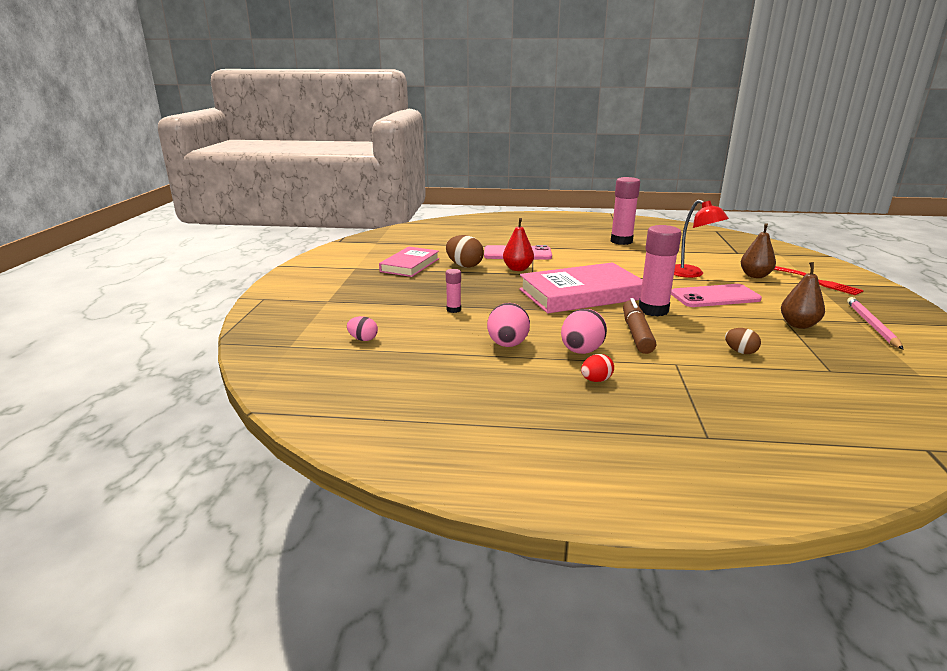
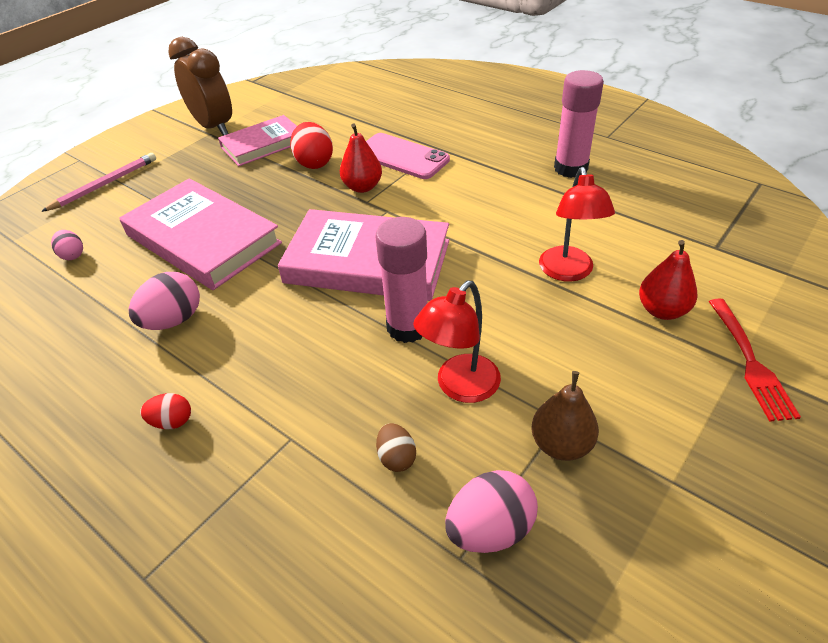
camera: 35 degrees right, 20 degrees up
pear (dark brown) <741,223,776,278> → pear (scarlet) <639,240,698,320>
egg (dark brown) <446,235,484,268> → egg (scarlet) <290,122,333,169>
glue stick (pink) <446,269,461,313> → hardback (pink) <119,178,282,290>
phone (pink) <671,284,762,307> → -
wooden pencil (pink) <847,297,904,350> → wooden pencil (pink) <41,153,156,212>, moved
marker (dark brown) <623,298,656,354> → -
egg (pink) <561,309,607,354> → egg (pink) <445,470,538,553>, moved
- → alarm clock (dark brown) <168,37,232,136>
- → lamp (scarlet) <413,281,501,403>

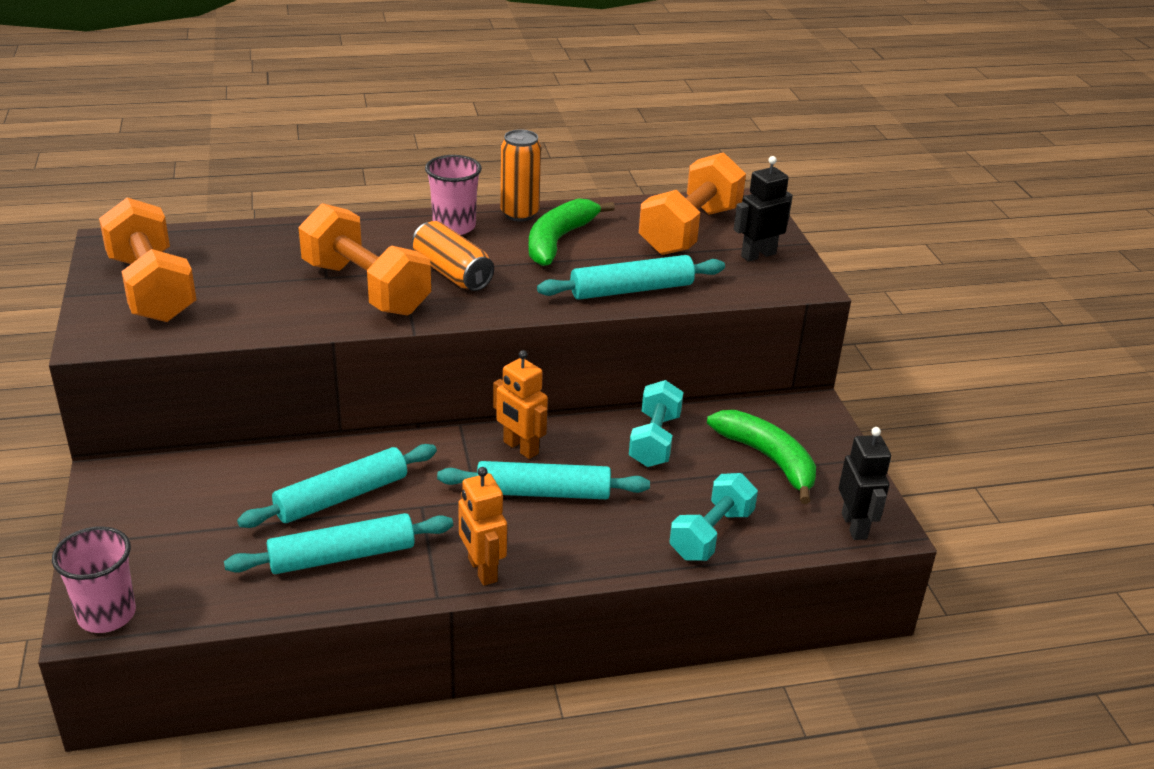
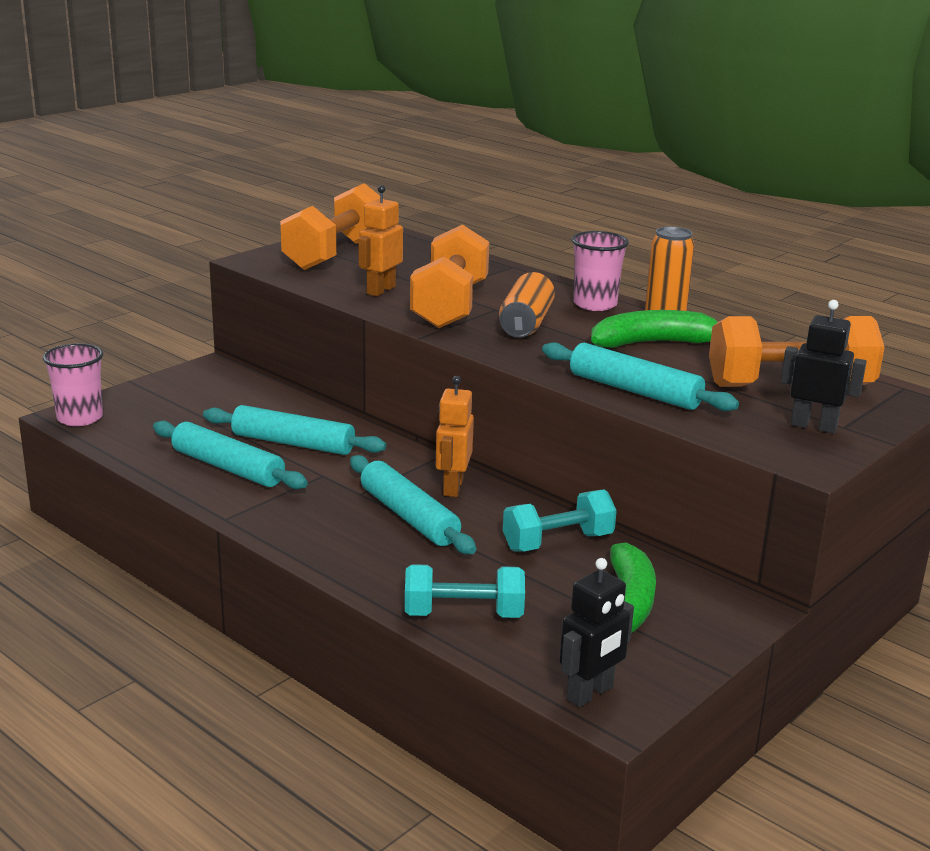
camera: 55 degrees right, 10 degrees down
robot figure (orange) <458,467,507,586> → robot figure (orange) <358,185,403,296>, moved

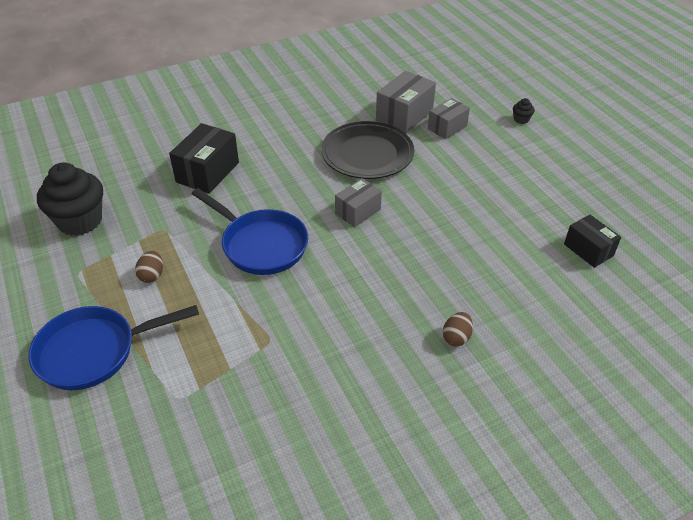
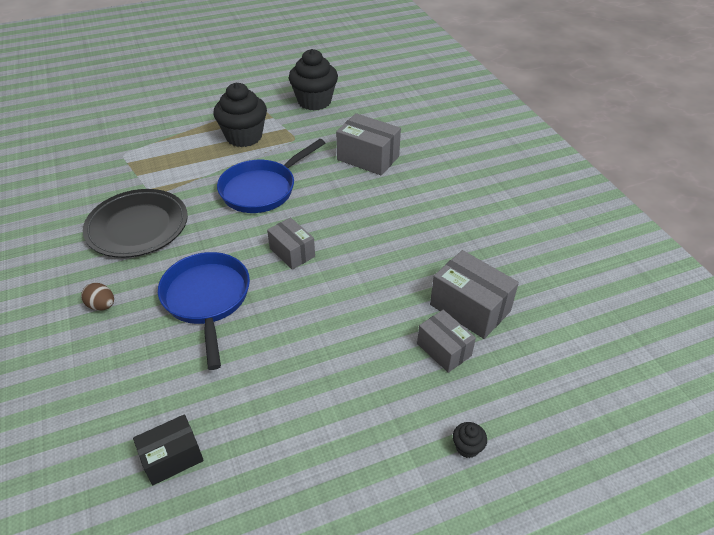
camera: 95 degrees right, 0 degrees up
dinner plate (black) <321,121,414,179> → dinner plate (black) <83,189,188,258>, moved
parcel (black) <169,123,239,194> → parcel (ash-grey) <336,113,401,176>
egg (dark brown) <135,251,163,283> → fairy cake (black) <213,83,267,147>
frying pan (royal blue) <28,305,199,390> → frying pan (royal blue) <158,252,250,370>, moved

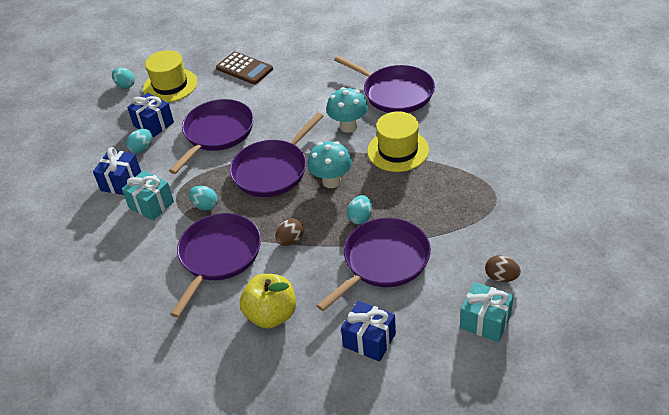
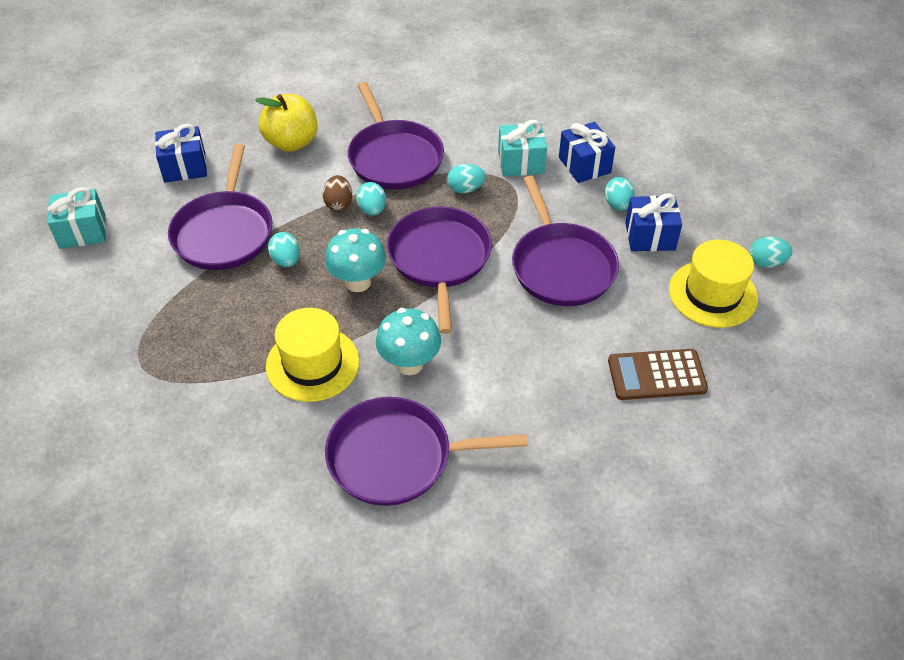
camera: 135 degrees right, 5 degrees up
egg (dark brown) <485,255,521,282> → -
- → egg (aqua) <356,182,386,216>

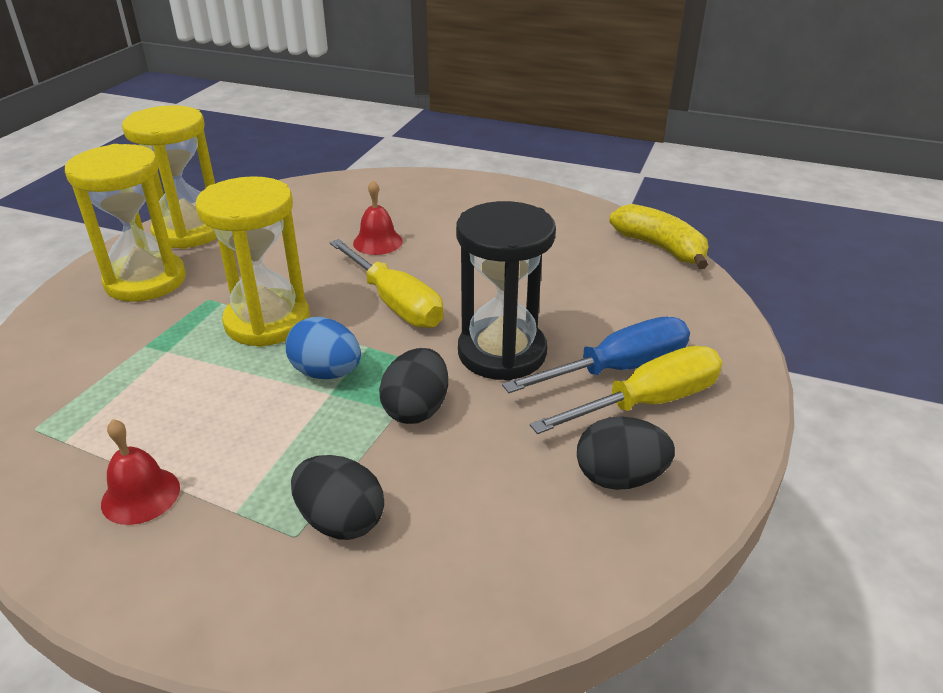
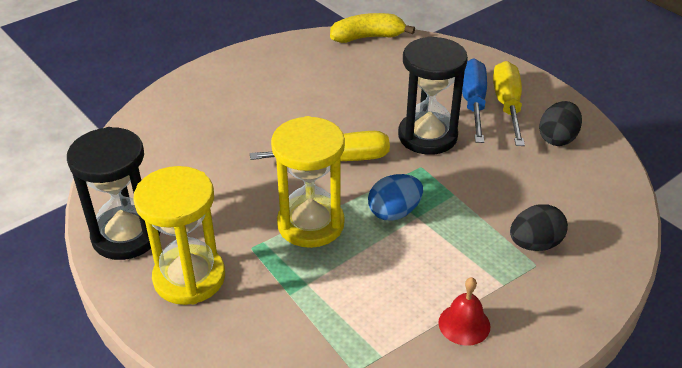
camera: 60 degrees left, 5 degrees up
hourglass (yellow) <122,105,217,249> → hourglass (black) <67,127,160,260>
bell (scarlet) <353,180,403,255> → -
egg (black) <379,348,448,424> → -

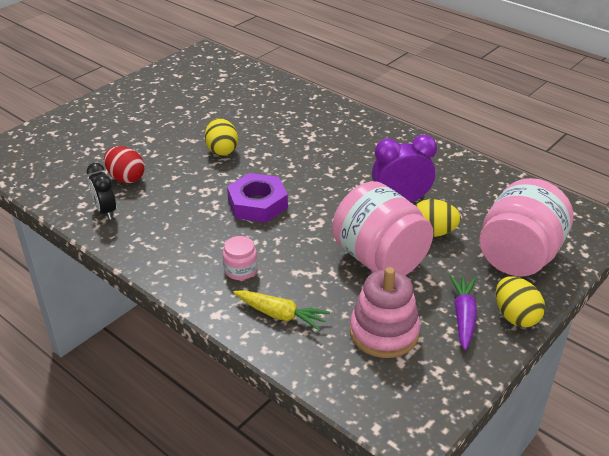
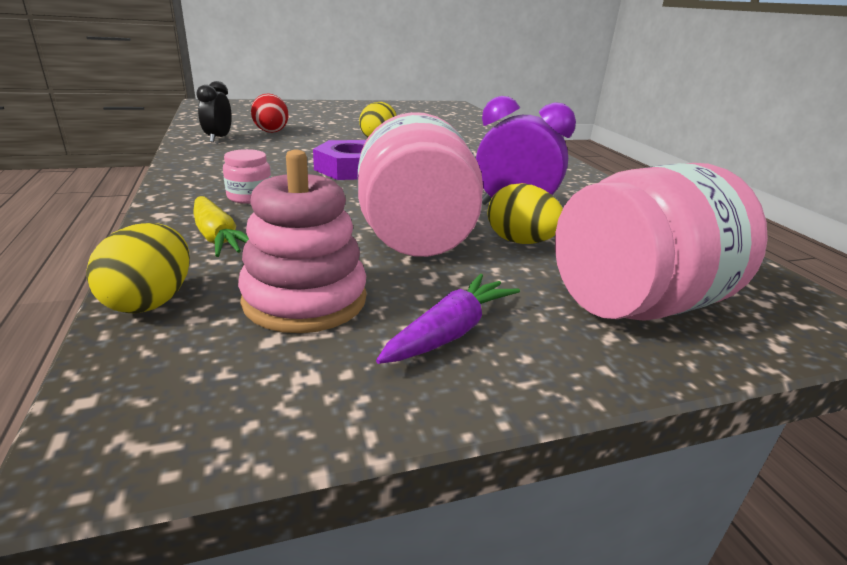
camera: 30 degrees right, 10 degrees down
egg (yellow) <496,276,545,327> → egg (yellow) <86,223,190,313>, moved

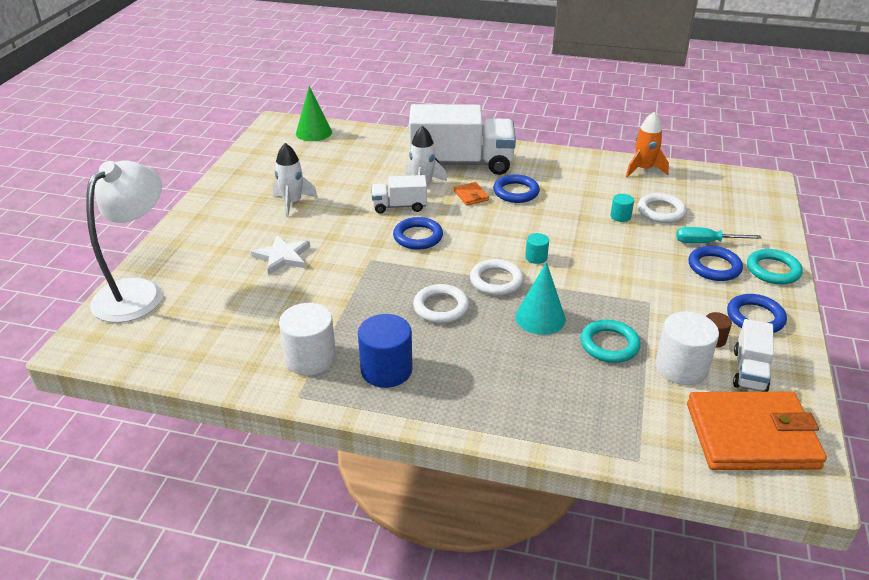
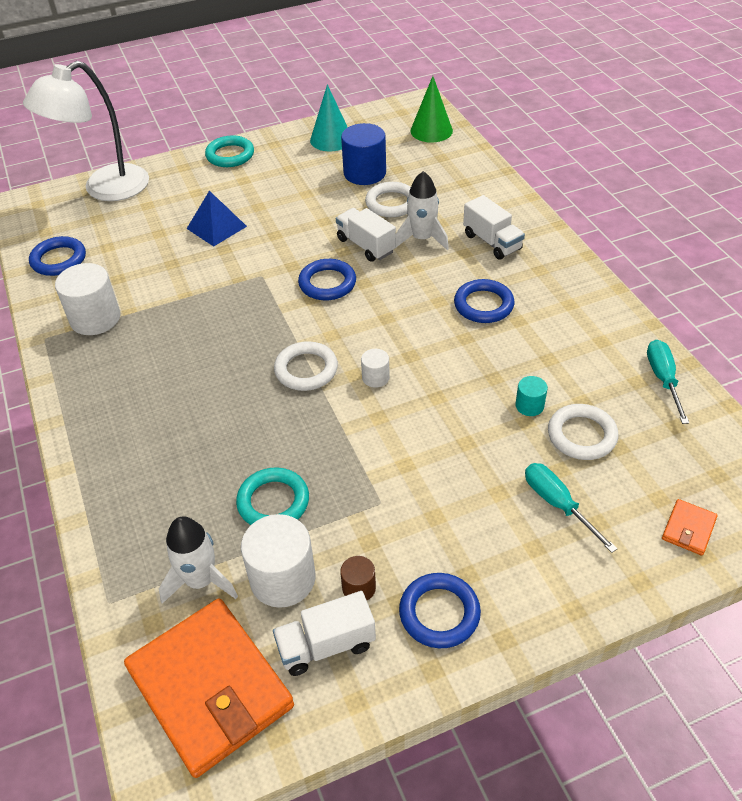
camera: 55 degrees right, 10 degrees up
toy truck (pure white) <409,104,516,175> → toy truck (pure white) <463,195,525,260>, x0.49
rocket (orange) <626,112,669,177> → hand screwdriver (aqua) <647,340,689,424>
rocket (pure white) <273,143,318,217> → rocket (pure white) <159,517,238,604>, moved
lamp (pure white) <86,160,162,323> → lamp (pure white) <23,61,149,201>, 150 degrees clockwise
card wallet (orange) <454,182,489,205> → card wallet (orange) <662,499,718,556>, moved
solid cylinder (aqua) <525,233,549,264> → solid cylinder (pure white) <361,349,390,388>
star shape (pure white) <251,235,310,275> → solid pyramid (royal blue) <187,191,247,247>
ring (royal blue) <688,246,743,281> → ring (royal blue) <29,236,86,276>, moved
ring (aqua) <747,249,803,285> → ring (aqua) <205,135,254,167>, moved
cone shape (aqua) <515,262,566,335> → cone shape (aqua) <310,84,348,152>, moved
ring (pure white) <413,284,469,323> → ring (pure white) <365,182,411,217>, moved
solid cylinder (royal blue) <358,314,413,388> → solid cylinder (royal blue) <341,123,386,185>, moved

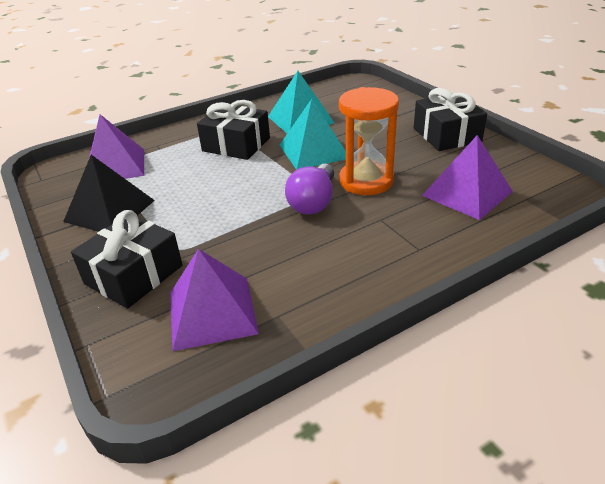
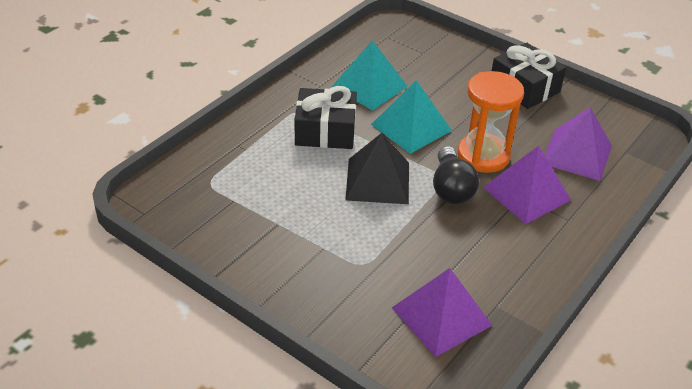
camera: 25 degrees left, 5 degrees up
solid pyramid (royal purple) <89,114,144,179> → solid pyramid (royal purple) <483,146,571,224>, moved
solid pyramid (black) <63,155,155,232> → solid pyramid (black) <345,133,409,204>, moved
lightbulb (royal purple) <285,164,334,214> → lightbulb (black) <433,146,479,204>
gift (black) <71,210,182,309> → -

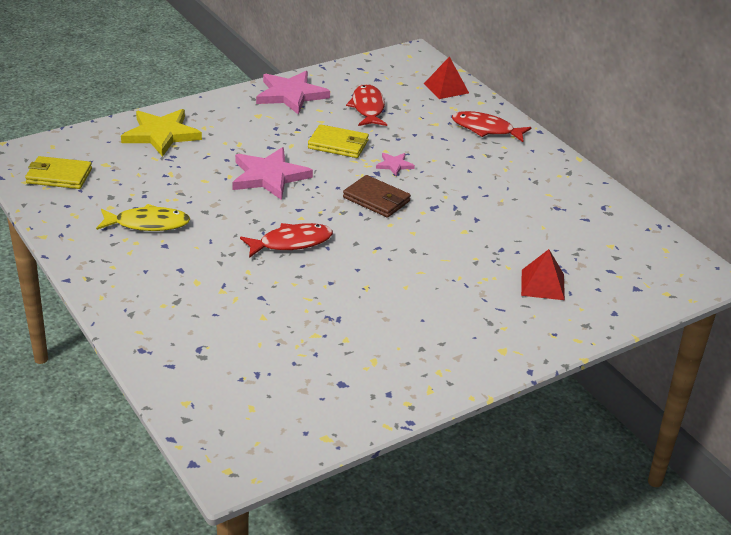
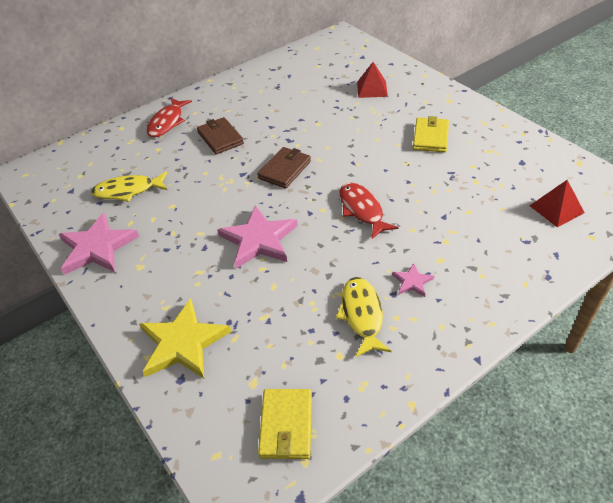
camera: 90 degrees left, 10 degrees up
solid pyramid (scarlet) <424,56,469,99> → solid pyramid (scarlet) <530,180,585,227>, moved
toy fish (scarlet) <346,84,387,126> → toy fish (yellow) <91,172,167,202>
card wallet (yellow) <308,124,369,158> → card wallet (yellow) <413,116,449,152>, moved
star shape (pink) <376,153,415,176> → star shape (pink) <392,263,434,297>, moved
- → card wallet (dark brown) <197,117,244,155>

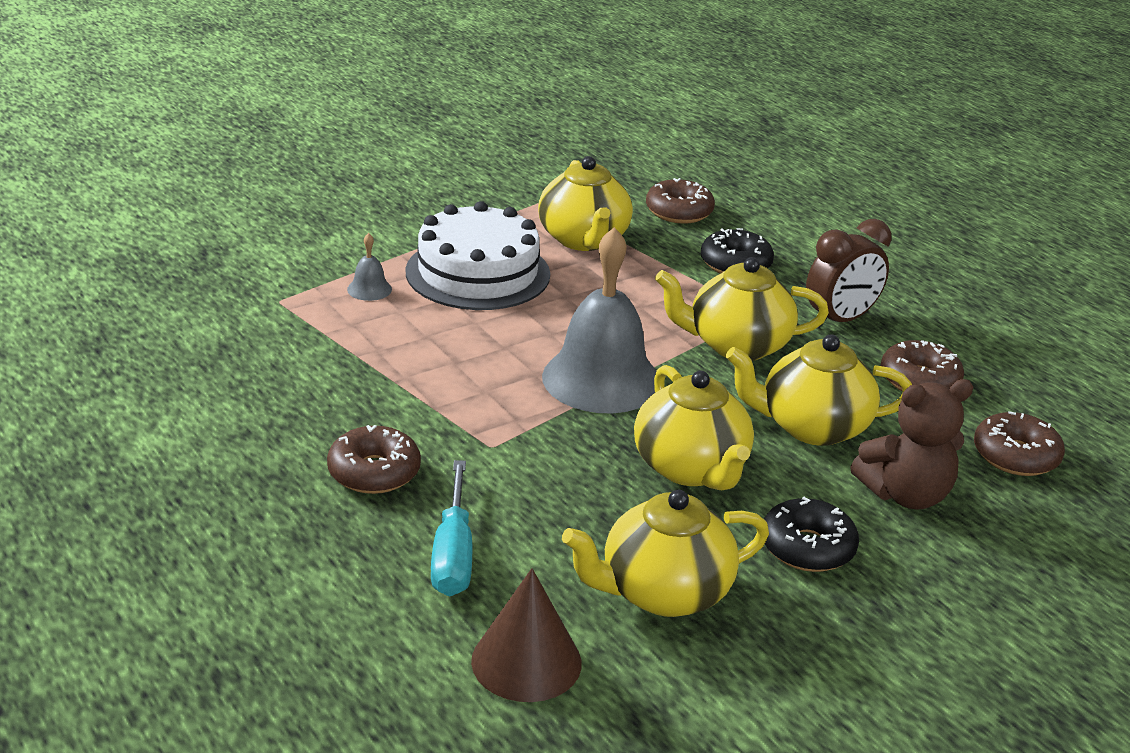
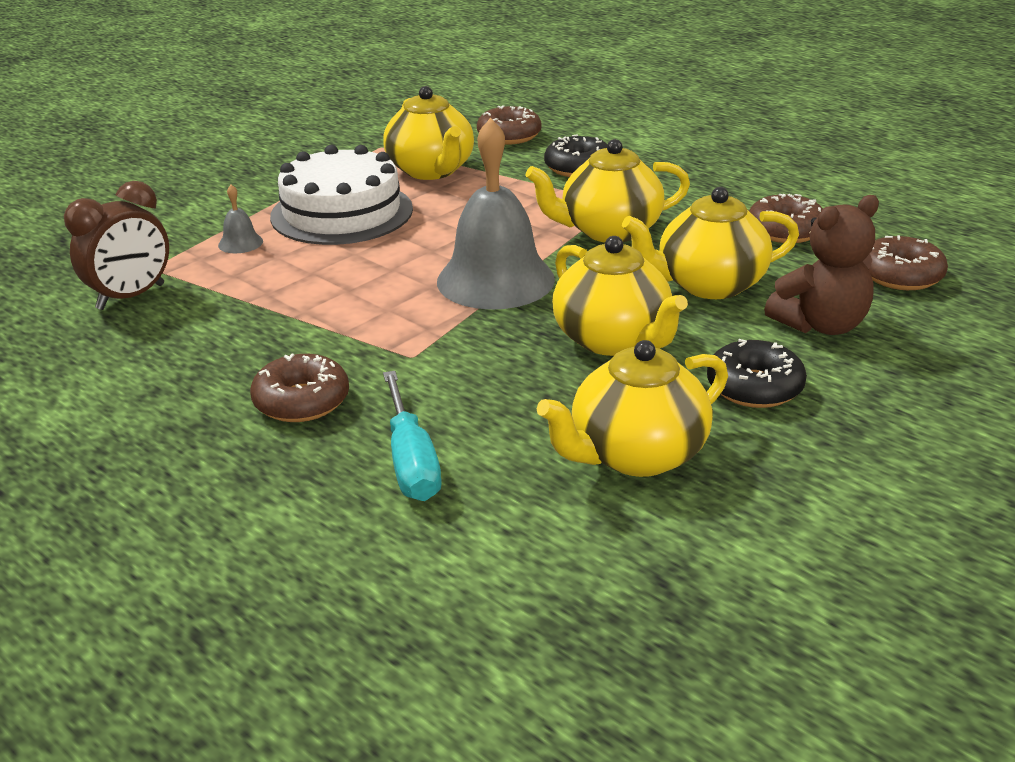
camera: 10 degrees left, 0 degrees up
alarm clock (dark brown) <806,219,892,329> → alarm clock (dark brown) <64,181,169,310>, moved
cone shape (dark brown) <471,568,581,702> → -

